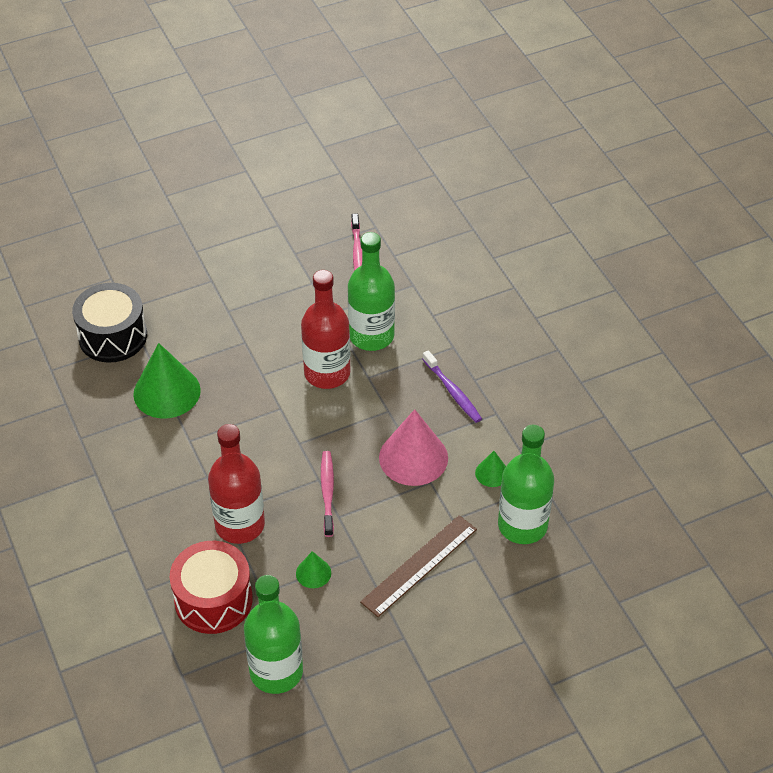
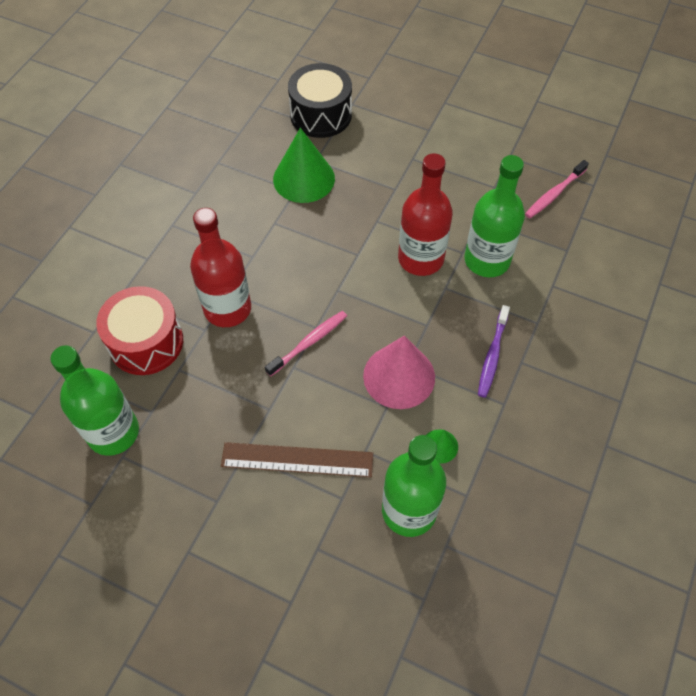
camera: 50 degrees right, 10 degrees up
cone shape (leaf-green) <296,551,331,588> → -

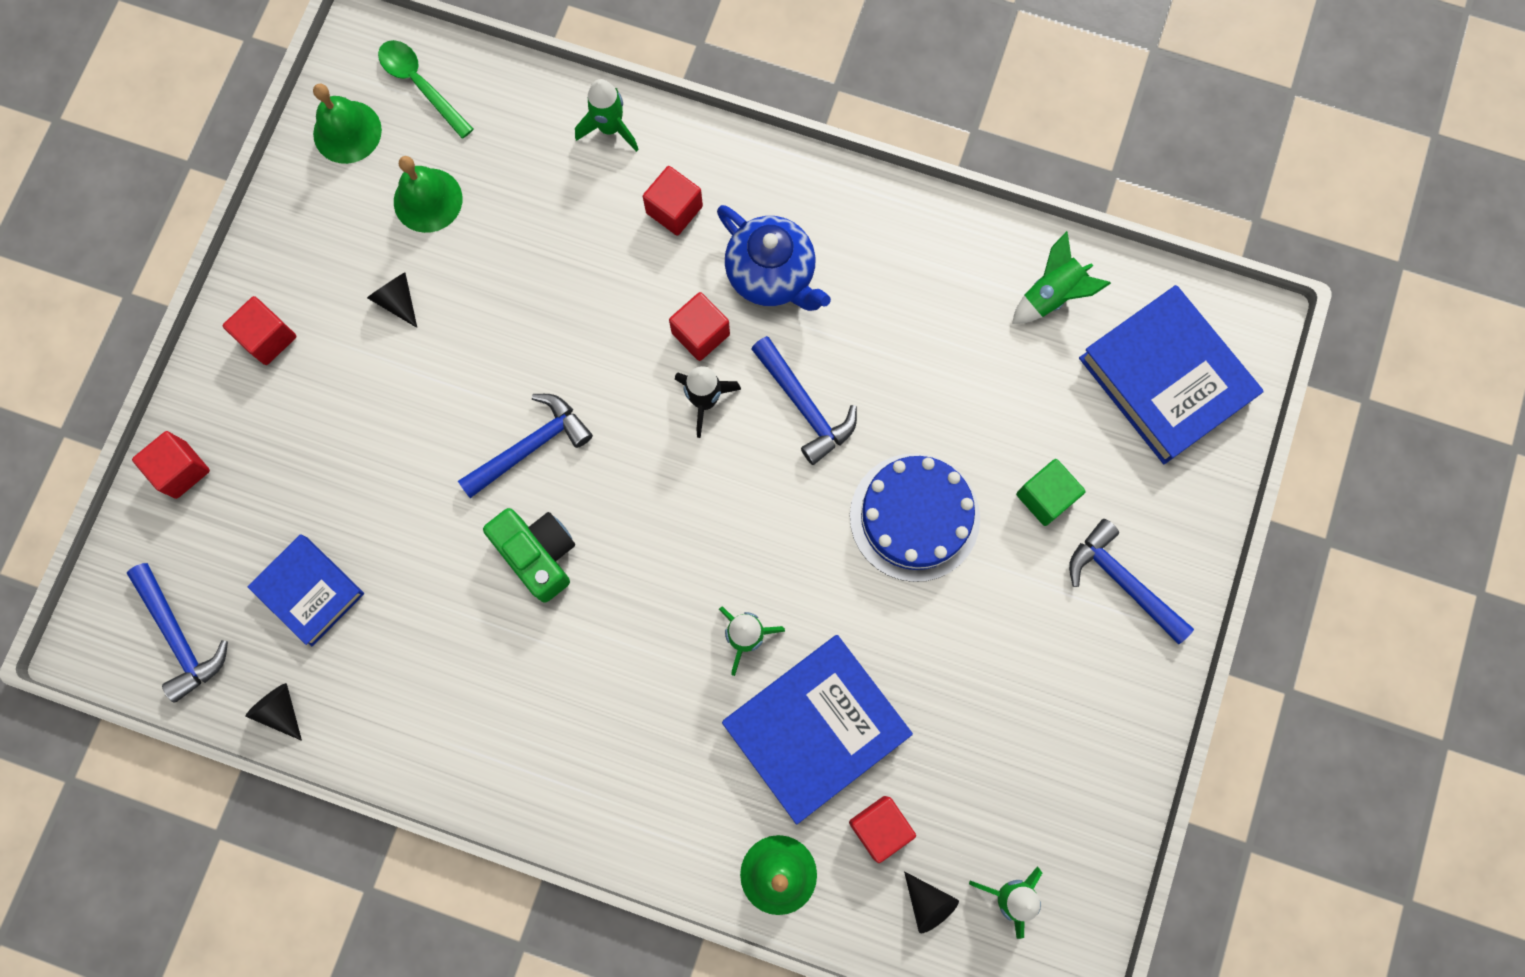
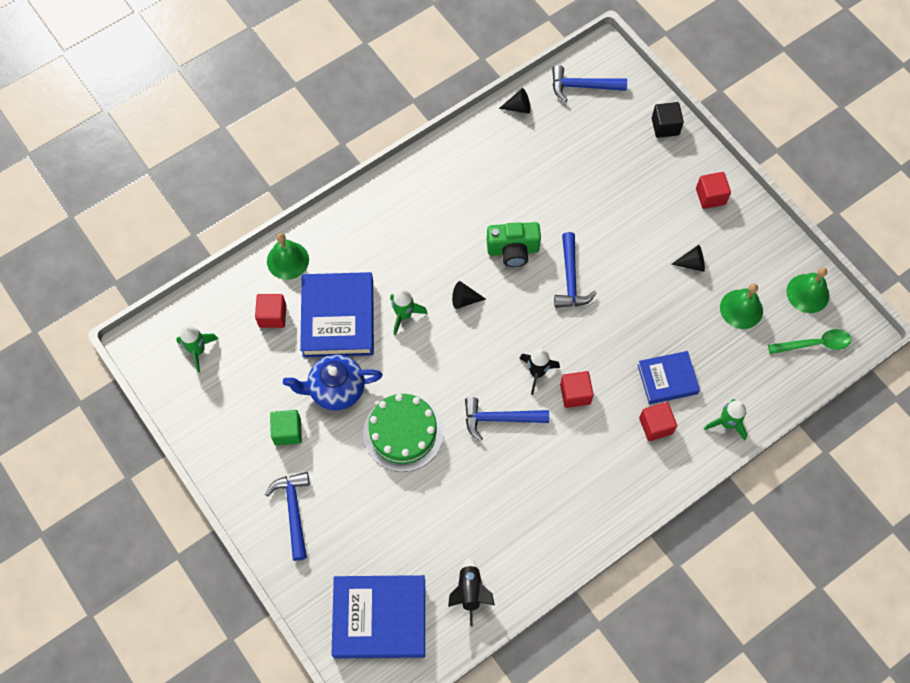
camera: 125 degrees right, 10 degrees down
china teapot (royal blue) <717,205,831,311> → china teapot (royal blue) <283,354,383,411>, moved
rocket (leaf-green) <1012,231,1111,324> → rocket (black) <448,557,495,626>
block (scarlet) <132,431,210,499> → block (black) <652,102,684,138>
gateau (royal blue) <850,454,980,582> → gateau (leaf-green) <363,394,443,472>
block (leaf-green) <1016,459,1086,526> → block (leaf-green) <270,410,302,445>, moved
carpenter's hammer (royal blue) <1069,519,1194,644> → carpenter's hammer (royal blue) <265,472,310,561>, 90 degrees counterclockwise
hardback (royal blue) <248,535,364,646> → hardback (royal blue) <638,351,700,404>, moved
cone shape (black) <904,871,959,933> → cone shape (black) <452,281,486,309>, moved

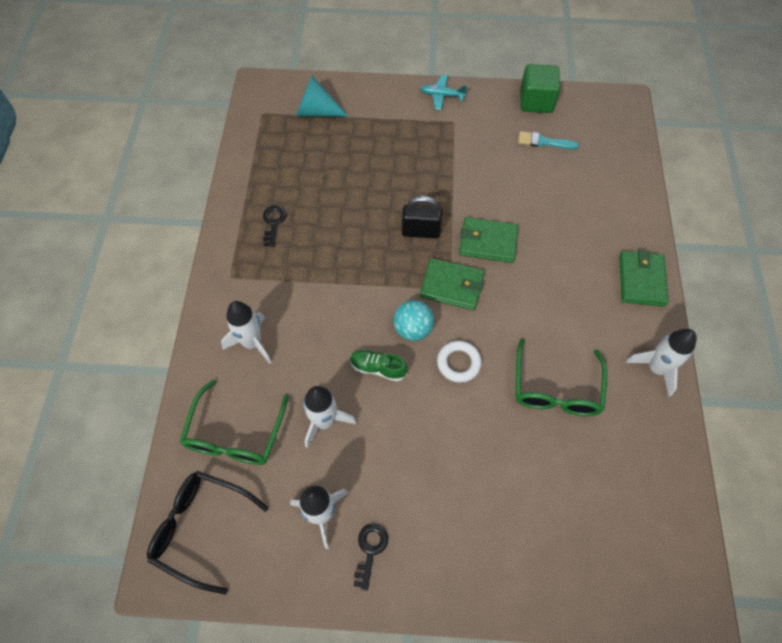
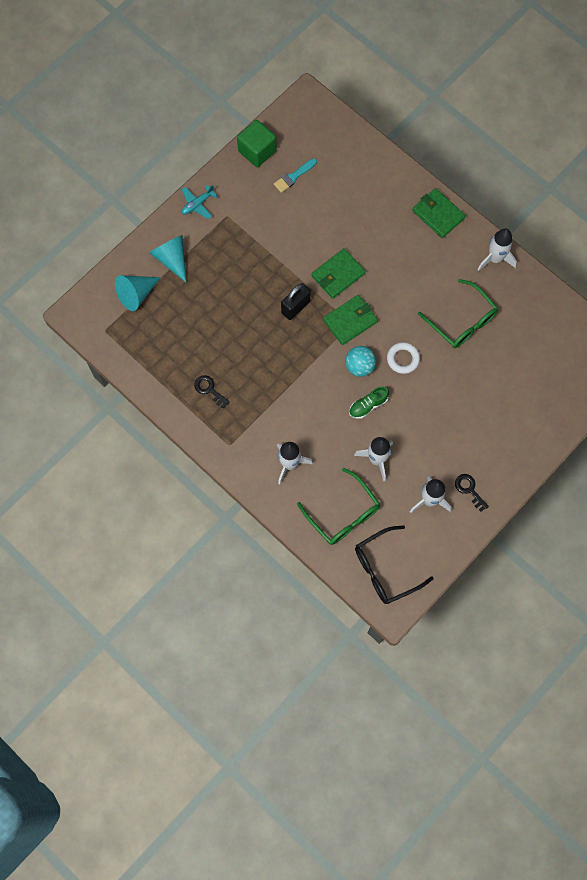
camera: 50 degrees left, 10 degrees up
- → cone shape (aqua) <149,235,186,282>

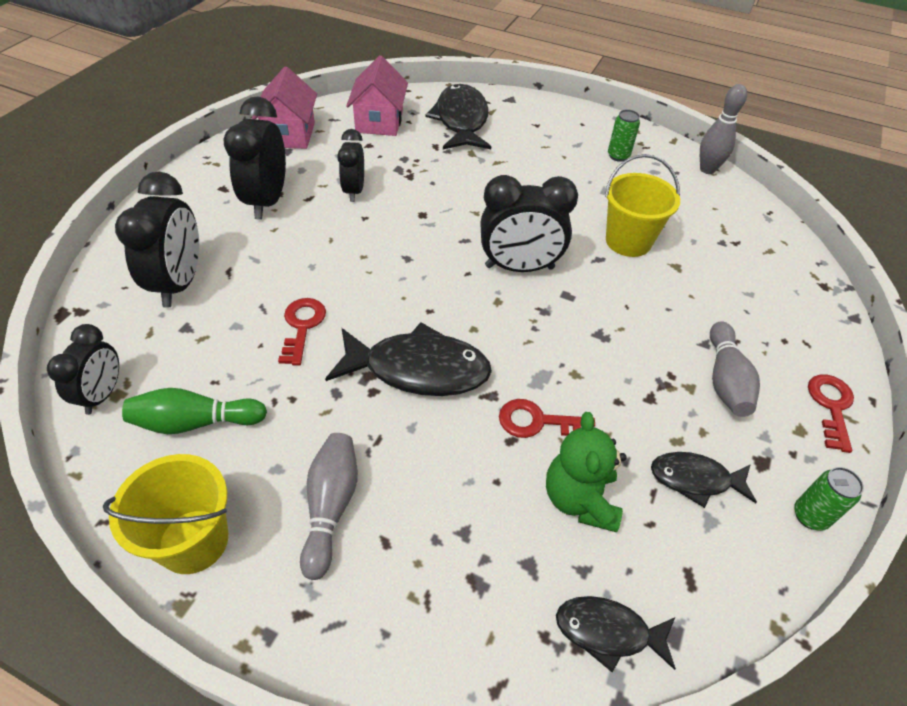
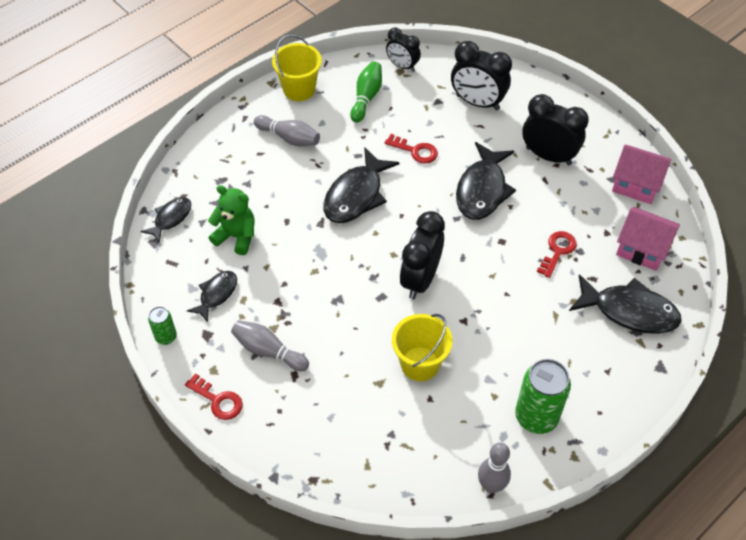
camera: 115 degrees right, 5 degrees up
tin (leaf-green) <608,109,640,162> → tin (leaf-green) <515,359,571,434>, x1.89
alarm clock (black) <337,129,364,202> → -
door key (scarlet) <499,399,595,438> → door key (scarlet) <537,231,577,278>, moved
- → toy fish (black) <456,142,516,220>

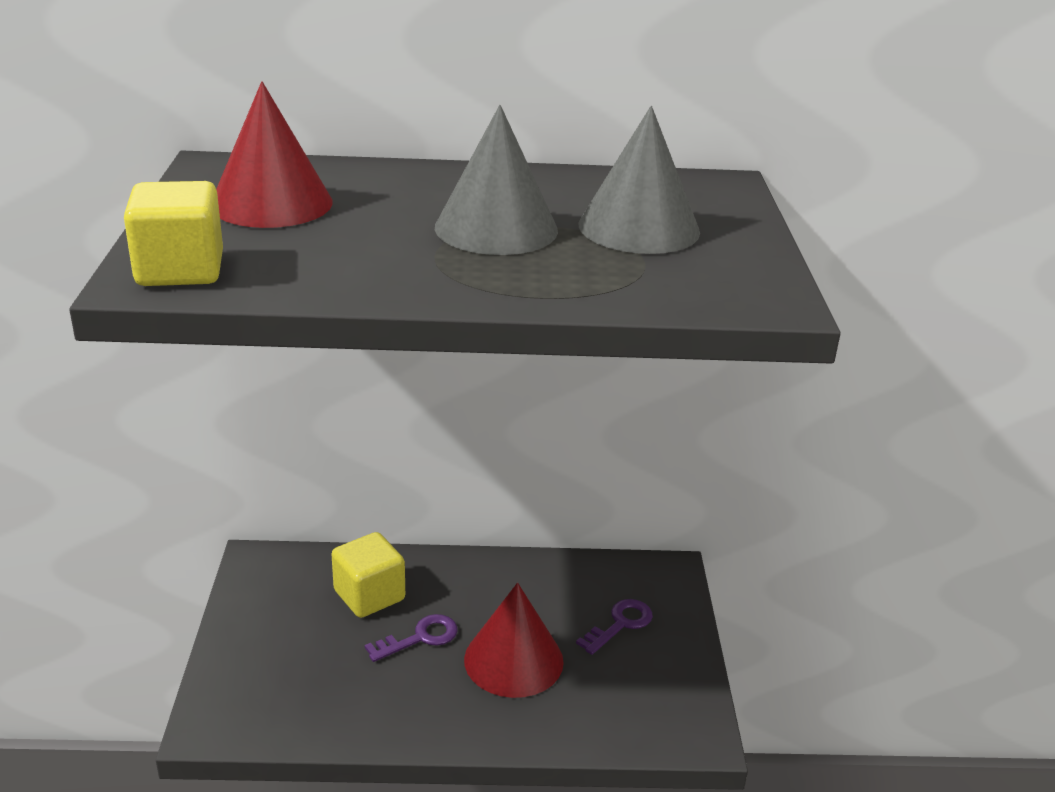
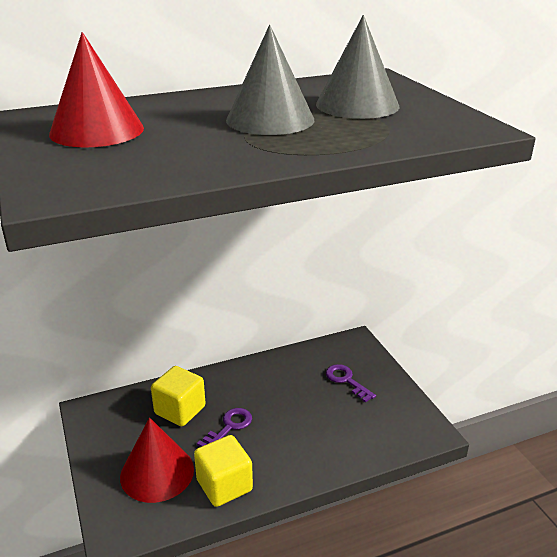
camera: 20 degrees left, 0 degrees up
block (yellow) <124,181,223,286> → block (yellow) <194,435,253,507>, moved
cone shape (scarlet) <464,583,564,698> → cone shape (scarlet) <120,418,194,503>, moved
door key (royal purple) <576,599,653,655> → door key (royal purple) <326,364,376,403>, 60 degrees counterclockwise

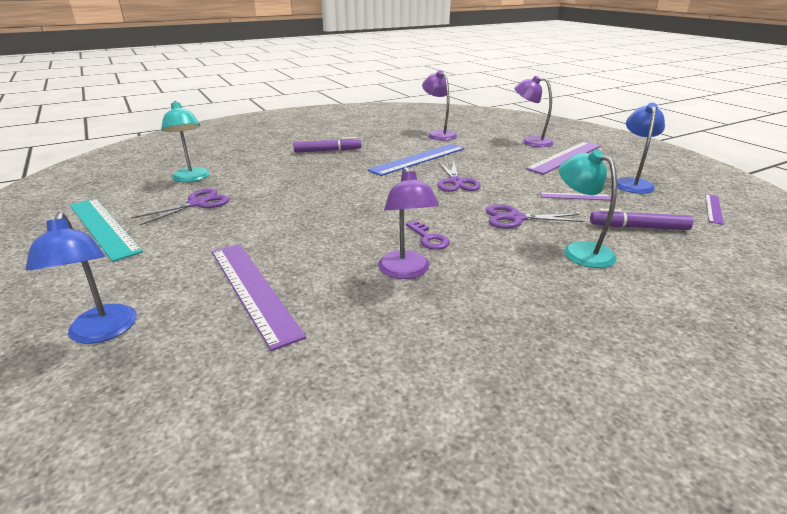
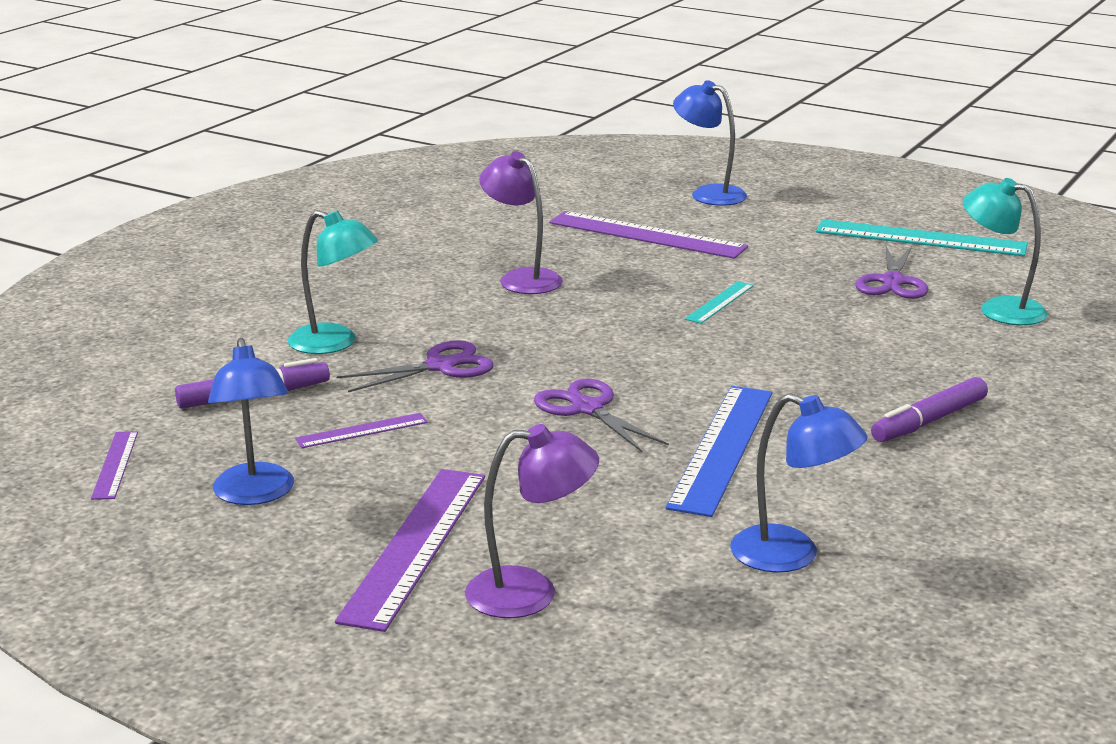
camera: 150 degrees right, 5 degrees down
lamp (royal purple) <422,70,457,140> → lamp (royal blue) <730,393,868,573>
door key (royal purple) <406,221,450,250> → -
- → straightedge (aqua) <685,281,754,324>

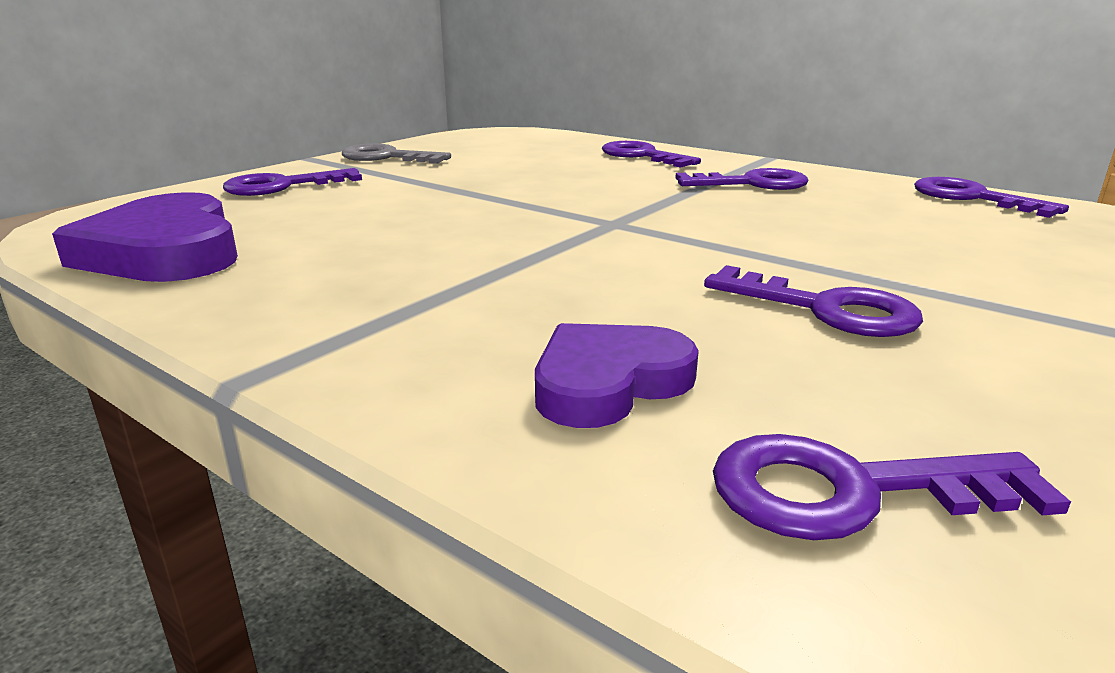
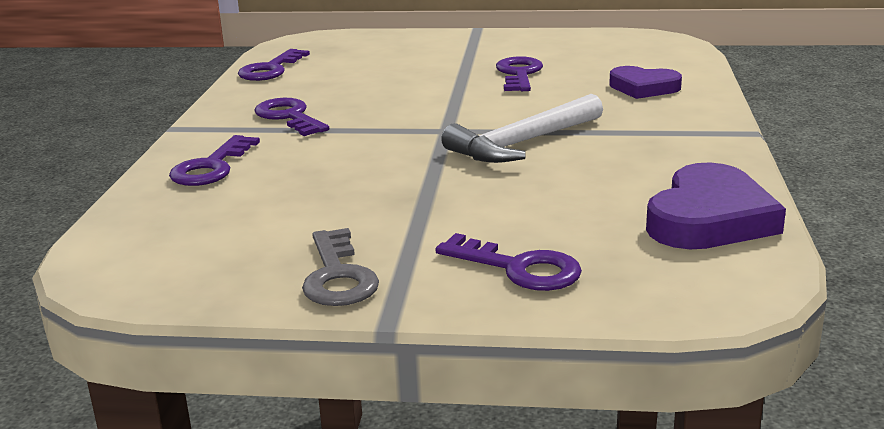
camera: 120 degrees left, 0 degrees up
door key (royal purple) <713,434,1071,540> → -
- → carpenter's hammer (pure white) <441,94,603,163>

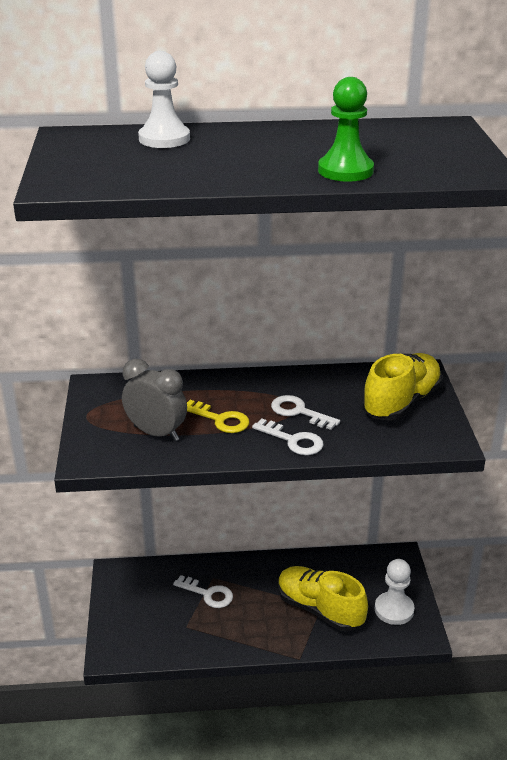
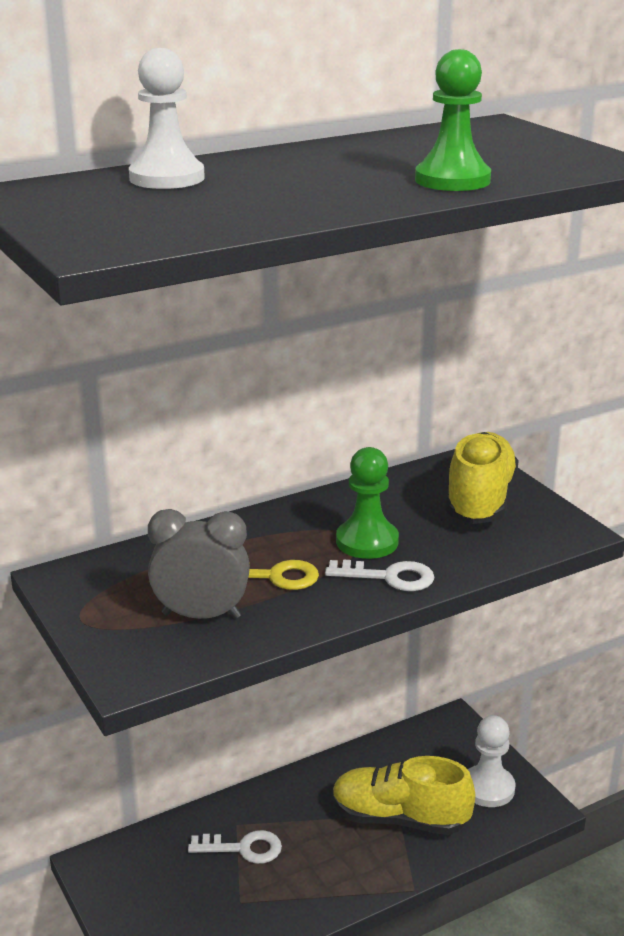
camera: 25 degrees left, 5 degrees down
door key (pure white) <271,395,340,430> → chess pawn (leaf-green) <336,447,399,559>

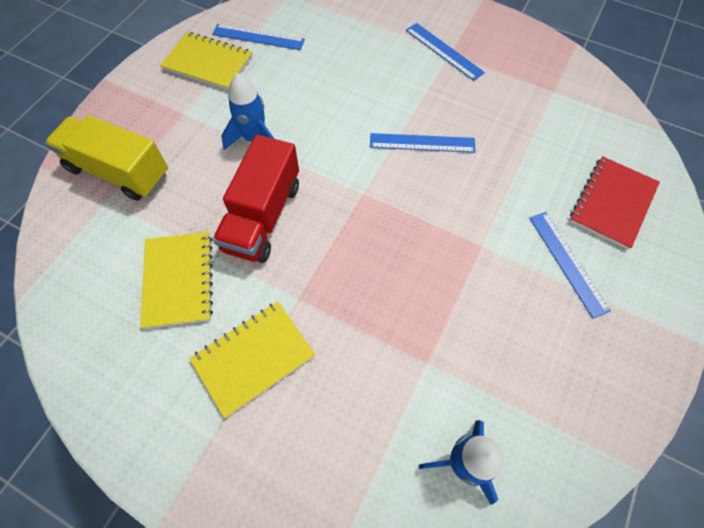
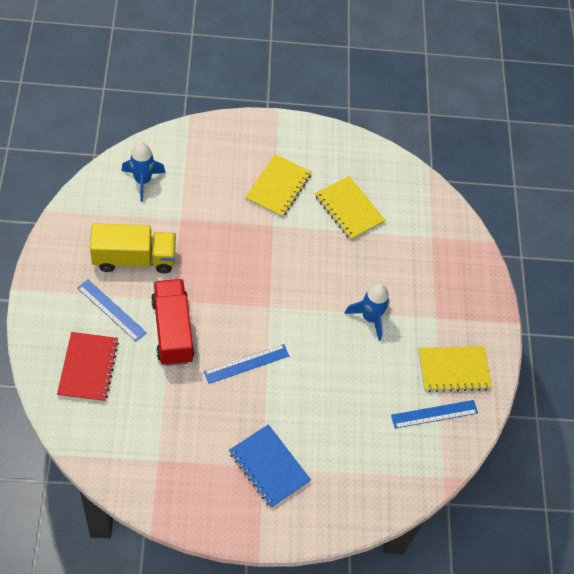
camera: 145 degrees right, 5 degrees down
straightedge (royal blue) <406,23,485,81> → notepad (royal blue) <229,424,311,508>
toy truck (yellow) <45,115,168,201> → toy truck (yellow) <90,223,176,274>, moved
toy truck (scarlet) <213,135,299,263> → toy truck (scarlet) <151,279,194,366>, moved

